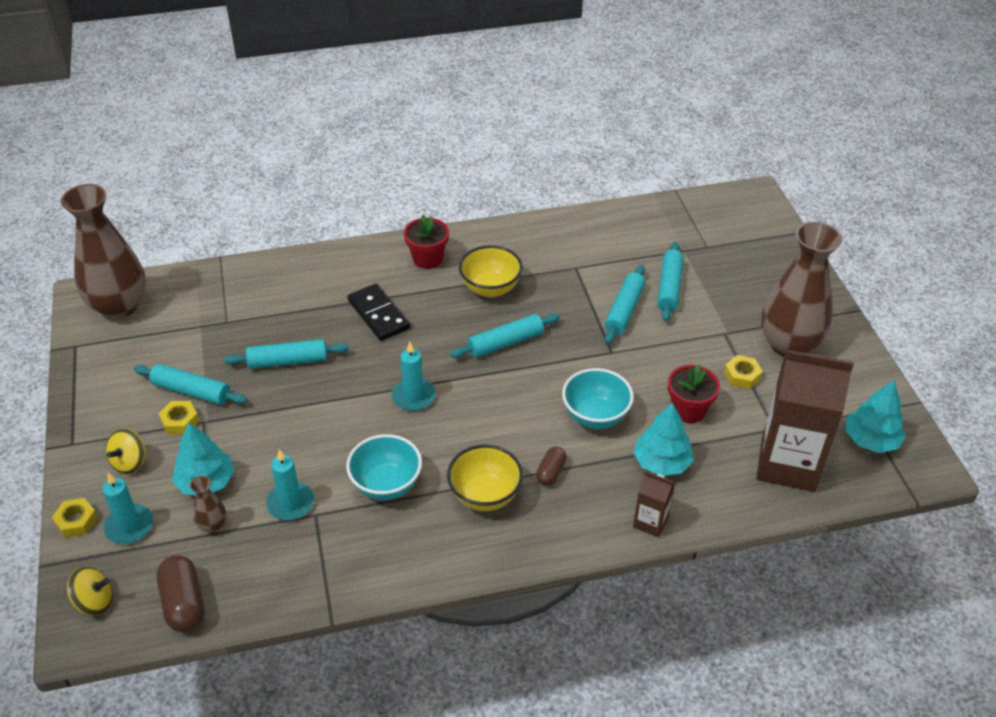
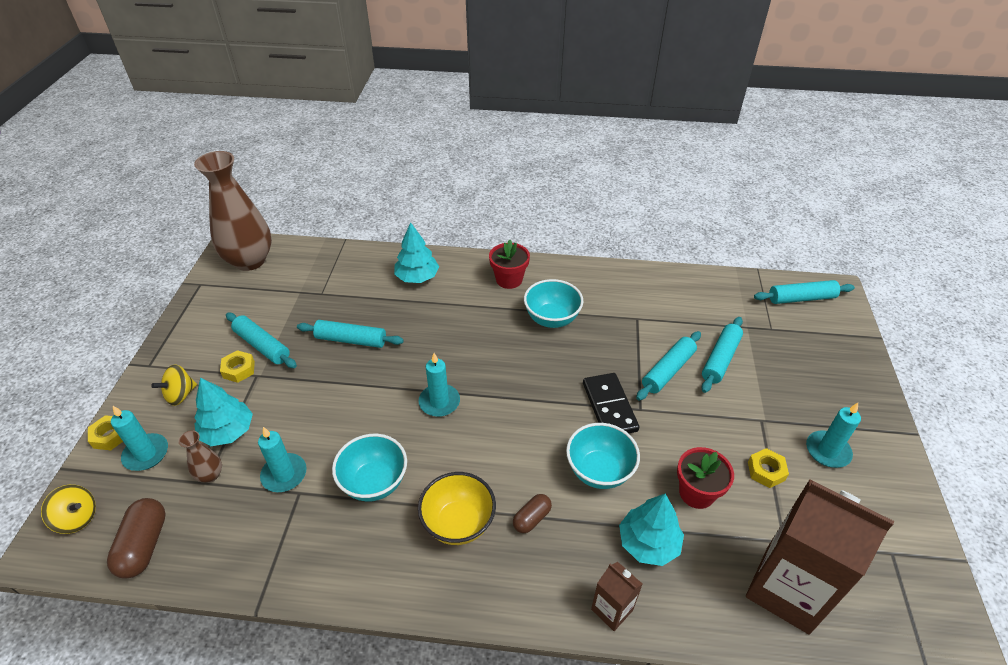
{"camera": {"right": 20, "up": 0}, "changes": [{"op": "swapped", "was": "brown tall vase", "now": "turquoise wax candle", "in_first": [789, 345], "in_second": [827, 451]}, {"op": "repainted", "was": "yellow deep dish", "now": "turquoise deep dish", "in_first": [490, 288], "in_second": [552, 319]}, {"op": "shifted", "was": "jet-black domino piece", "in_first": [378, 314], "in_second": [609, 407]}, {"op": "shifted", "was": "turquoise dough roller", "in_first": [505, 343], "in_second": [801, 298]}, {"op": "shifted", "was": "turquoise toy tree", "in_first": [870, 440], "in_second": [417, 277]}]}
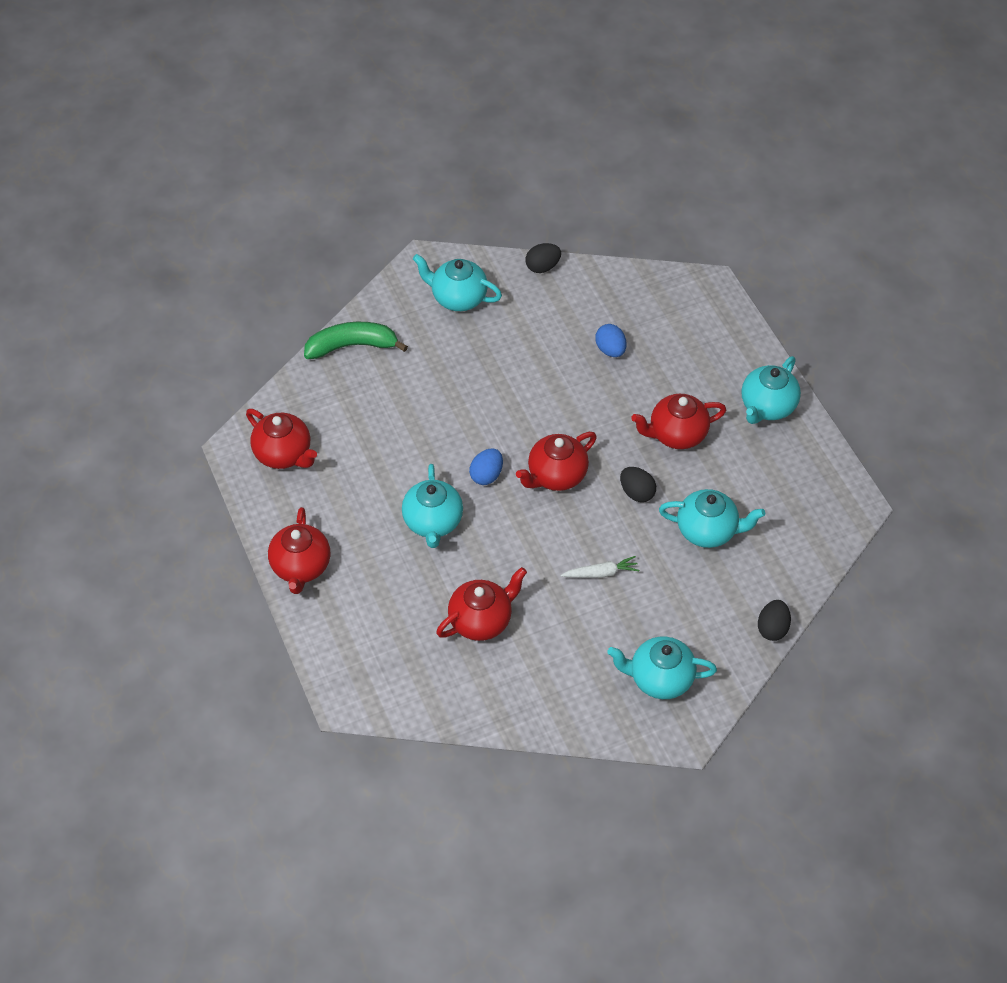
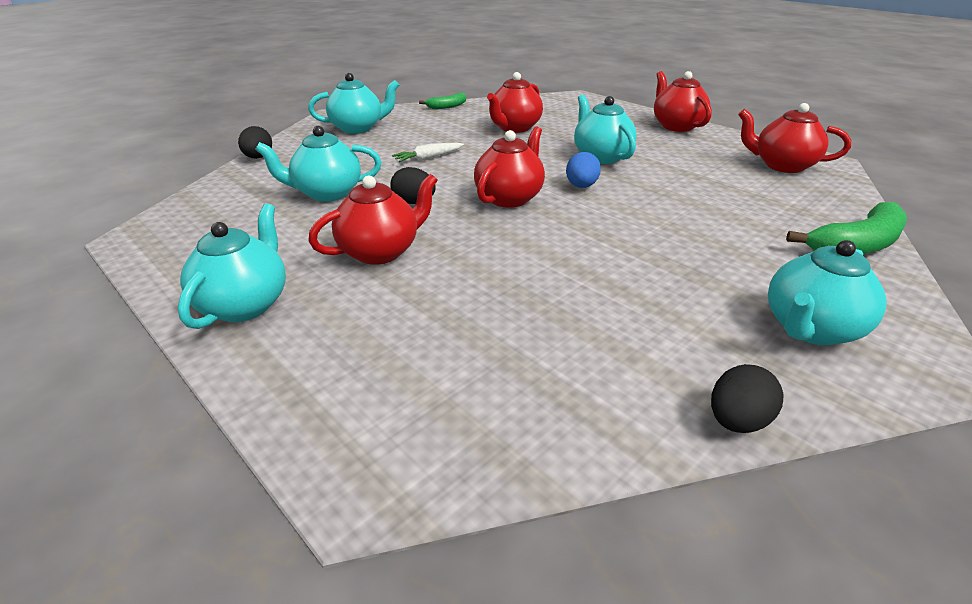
{"camera": {"right": 160, "up": -20}, "changes": [{"op": "rotated", "was": "turquoise teapot", "in_first": [458, 298], "in_second": [810, 329], "clockwise": 135}, {"op": "gone", "was": "cobalt egg", "in_first": [610, 350]}, {"op": "new", "now": "emerald toy banana", "in_second": [447, 106]}]}
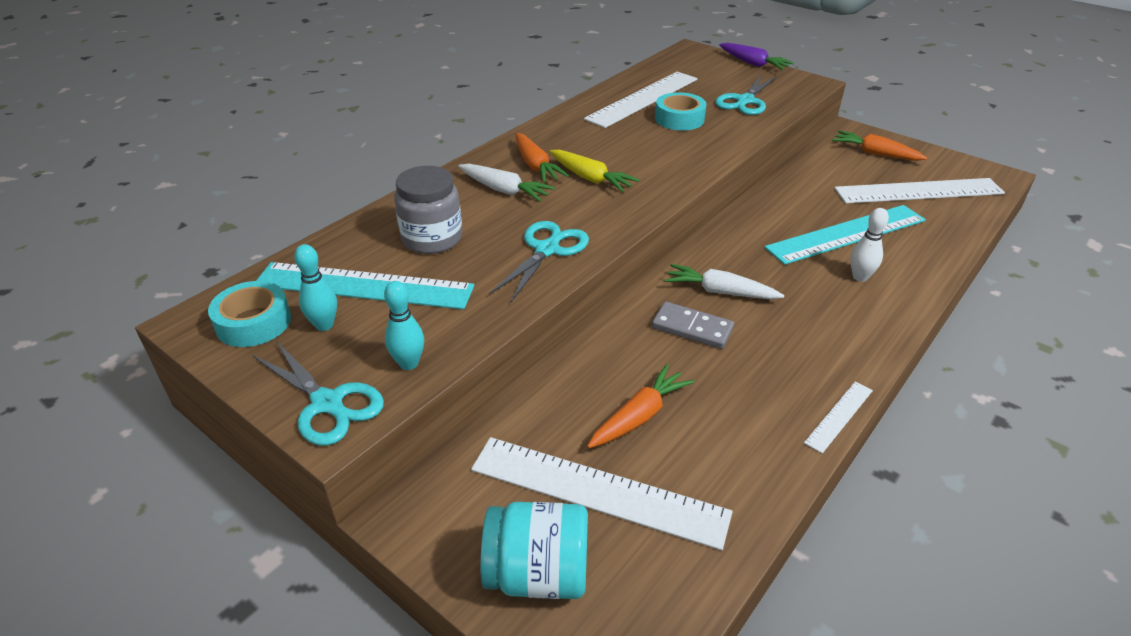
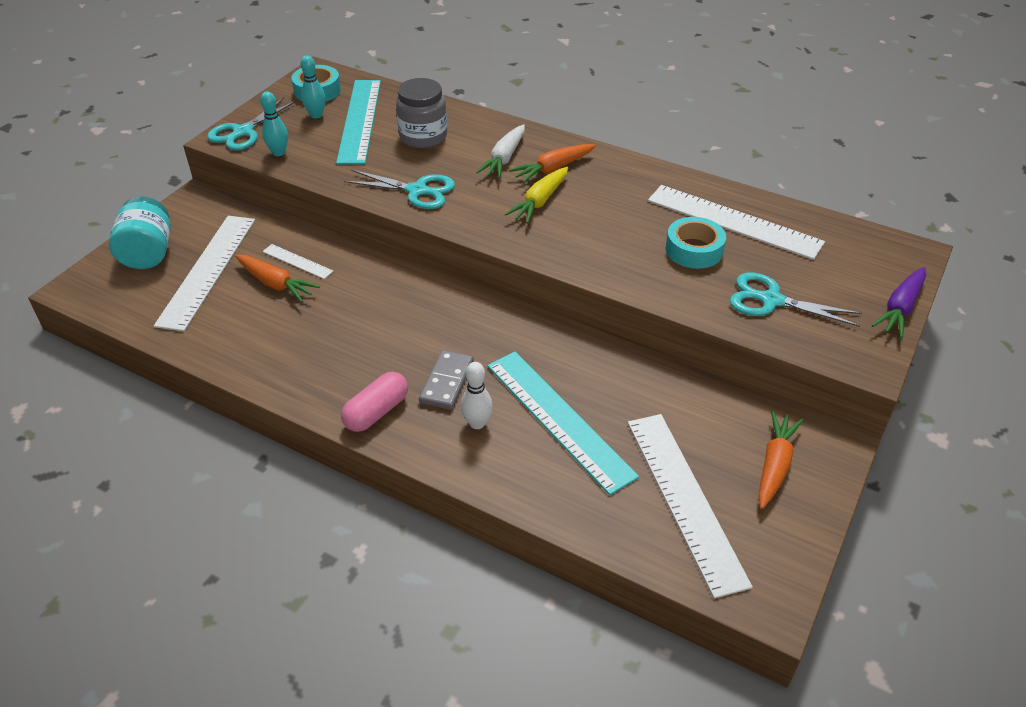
{"camera": {"right": 80, "up": 5}, "changes": [{"op": "gone", "was": "snow-white carrot", "in_first": [720, 292]}, {"op": "shifted", "was": "grey domino piece", "in_first": [692, 328], "in_second": [446, 382]}, {"op": "shifted", "was": "snow-white ruler", "in_first": [839, 416], "in_second": [297, 261]}, {"op": "new", "now": "rosy capsule", "in_second": [376, 412]}]}
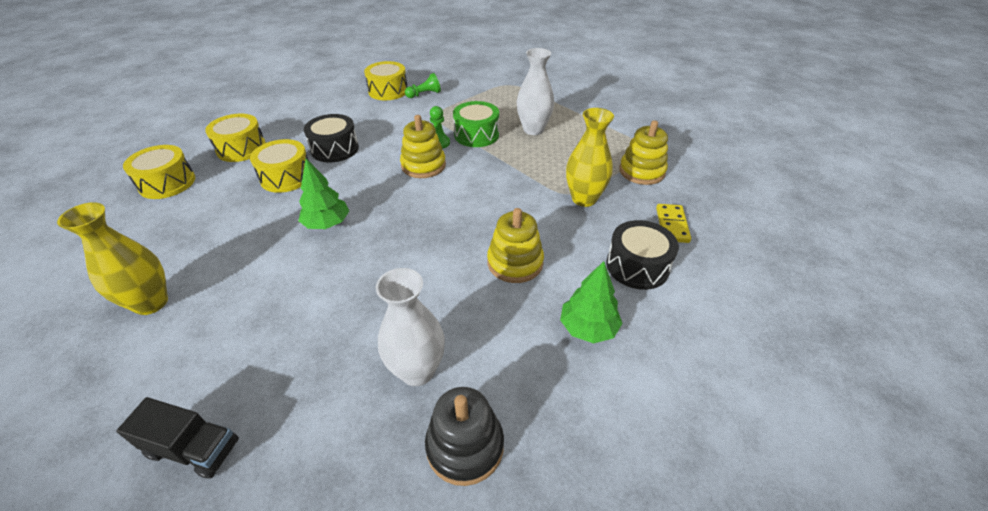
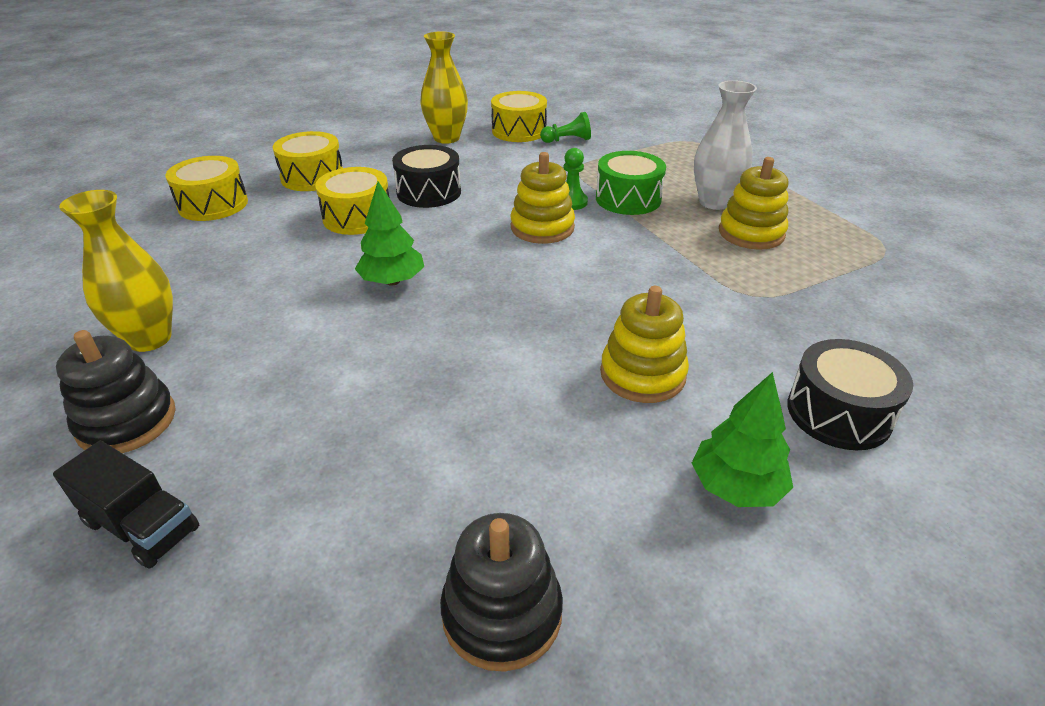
{"camera": {"right": 15, "up": -5}, "changes": [{"op": "shifted", "was": "yellow tall vase", "in_first": [584, 199], "in_second": [446, 138]}, {"op": "shifted", "was": "yellow stacking toy", "in_first": [641, 171], "in_second": [751, 233]}, {"op": "gone", "was": "yellow domino piece", "in_first": [672, 225]}, {"op": "gone", "was": "snow-white tall vase", "in_first": [417, 371]}, {"op": "new", "now": "jet-black stacking toy", "in_second": [127, 421]}]}
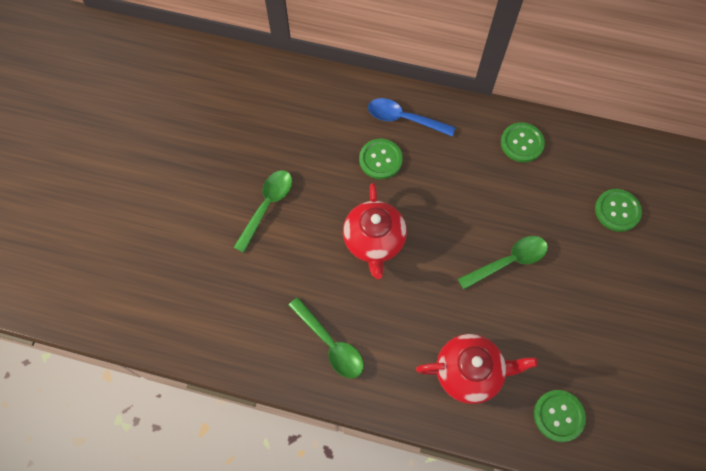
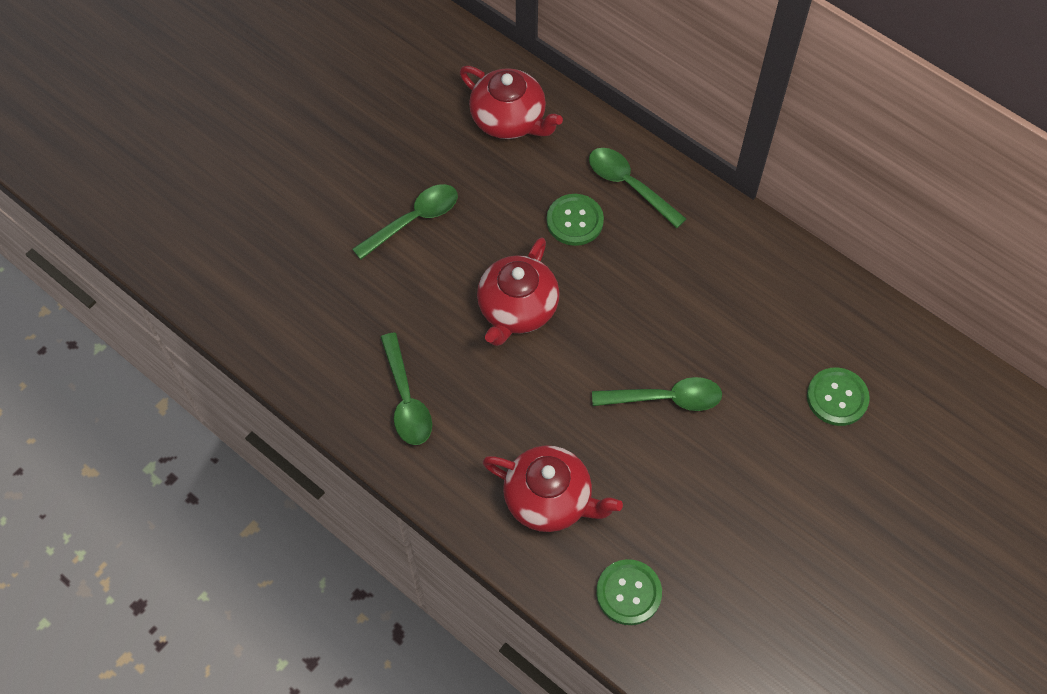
{"camera": {"right": 25, "up": -5}, "changes": [{"op": "repainted", "was": "cobalt teaspoon", "now": "emerald teaspoon", "in_first": [404, 119], "in_second": [629, 185]}, {"op": "gone", "was": "emerald shirt button", "in_first": [522, 143]}, {"op": "new", "now": "scarlet teapot", "in_second": [510, 119]}]}
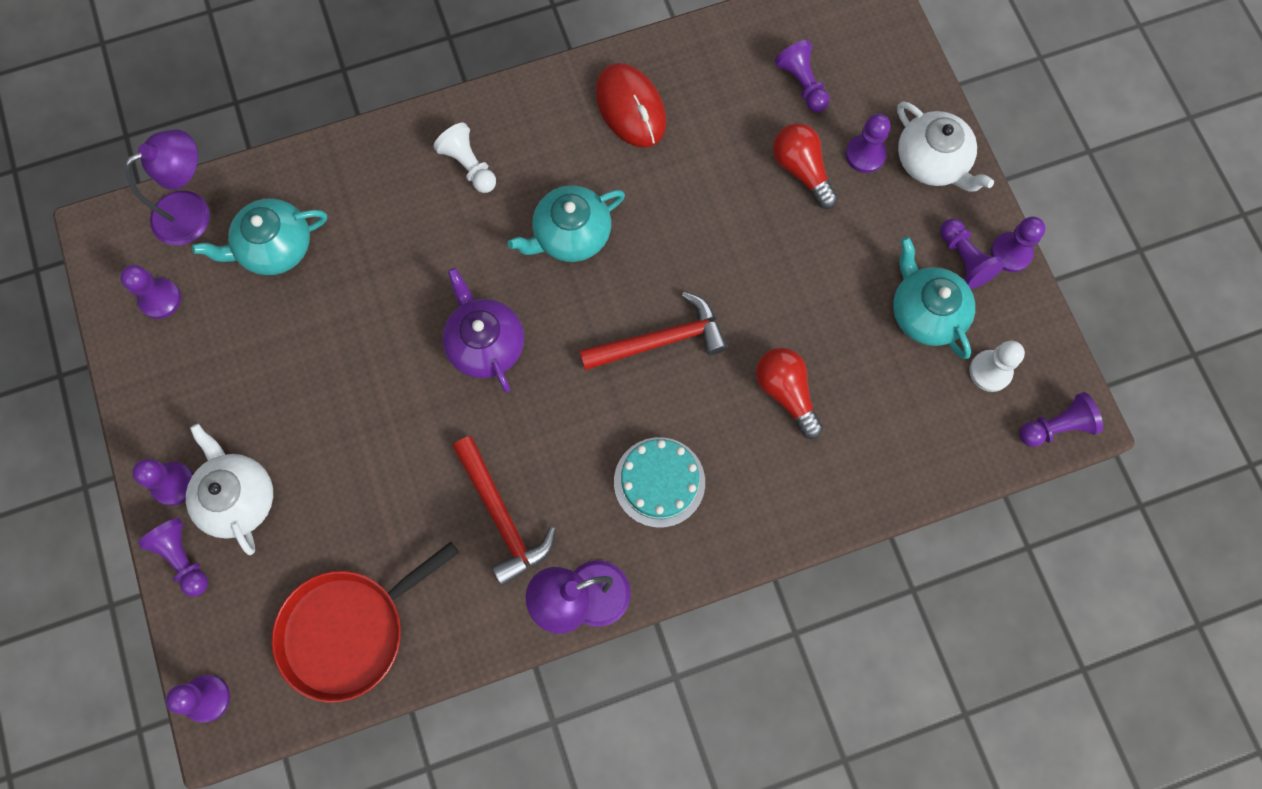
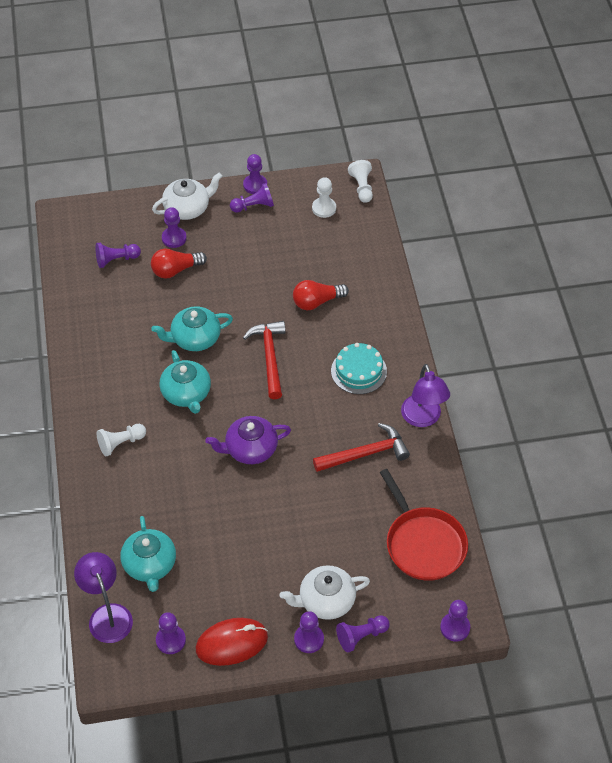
{"camera": {"right": -80, "up": -20}, "changes": [{"op": "shifted", "was": "scarlet computer mouse", "in_first": [630, 108], "in_second": [232, 643]}, {"op": "shifted", "was": "turquoise teapot", "in_first": [926, 312], "in_second": [195, 338]}, {"op": "repainted", "was": "violet pawn", "now": "snow-white pawn", "in_first": [1056, 427], "in_second": [362, 187]}]}
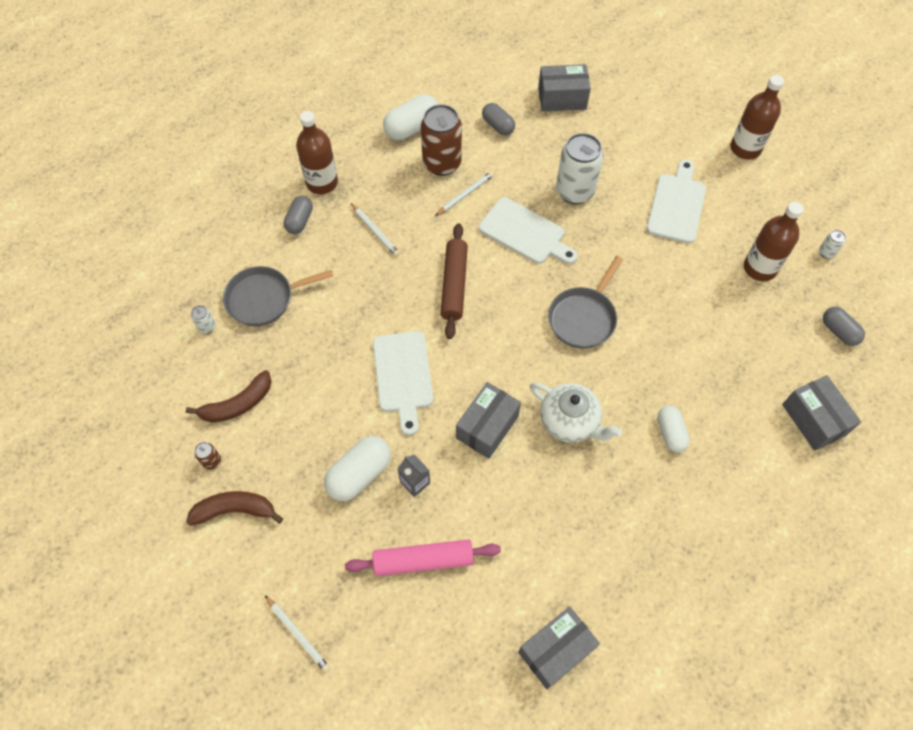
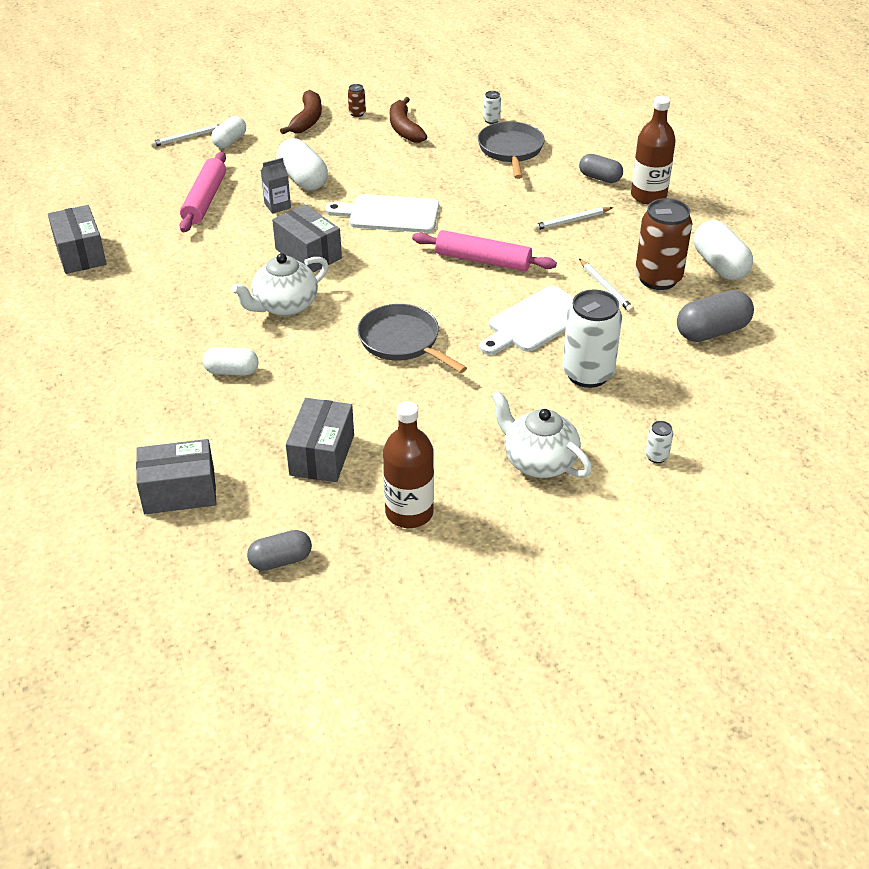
{"camera": {"right": 105, "up": -20}, "changes": [{"op": "shifted", "was": "grey package", "in_first": [562, 98], "in_second": [322, 455]}, {"op": "gone", "was": "brown flask", "in_first": [745, 148]}, {"op": "scaled", "was": "grey capsule", "in_first": [498, 126], "in_second": [712, 331], "ratio": 1.54}, {"op": "swapped", "was": "snow-white cutting board", "now": "snow-white teapot", "in_first": [677, 205], "in_second": [538, 461]}, {"op": "repainted", "was": "brown dough roller", "now": "rosy dough roller", "in_first": [454, 285], "in_second": [483, 260]}, {"op": "shifted", "was": "snow-white soda can", "in_first": [826, 253], "in_second": [656, 456]}, {"op": "new", "now": "snow-white capsule", "in_second": [230, 141]}]}
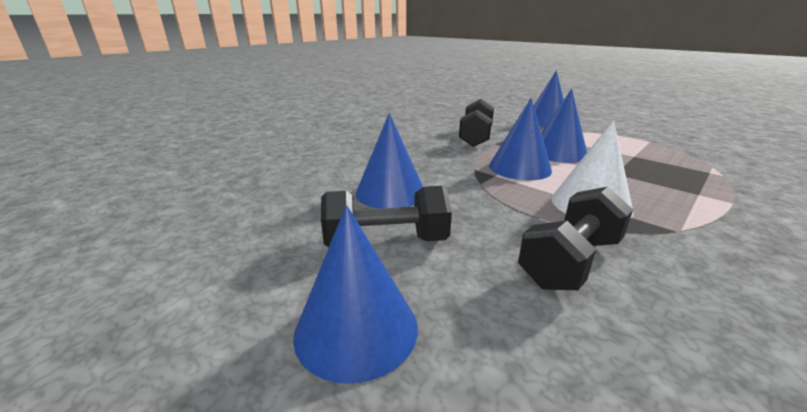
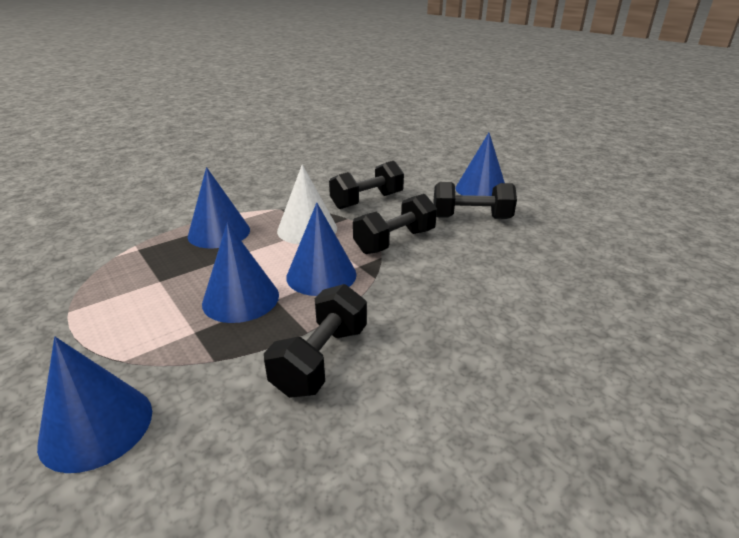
{"camera": {"right": -170, "up": 5}, "changes": [{"op": "shifted", "was": "cobalt cone shape", "in_first": [390, 192], "in_second": [219, 233]}, {"op": "new", "now": "jet-black free weight", "in_second": [394, 241]}]}
